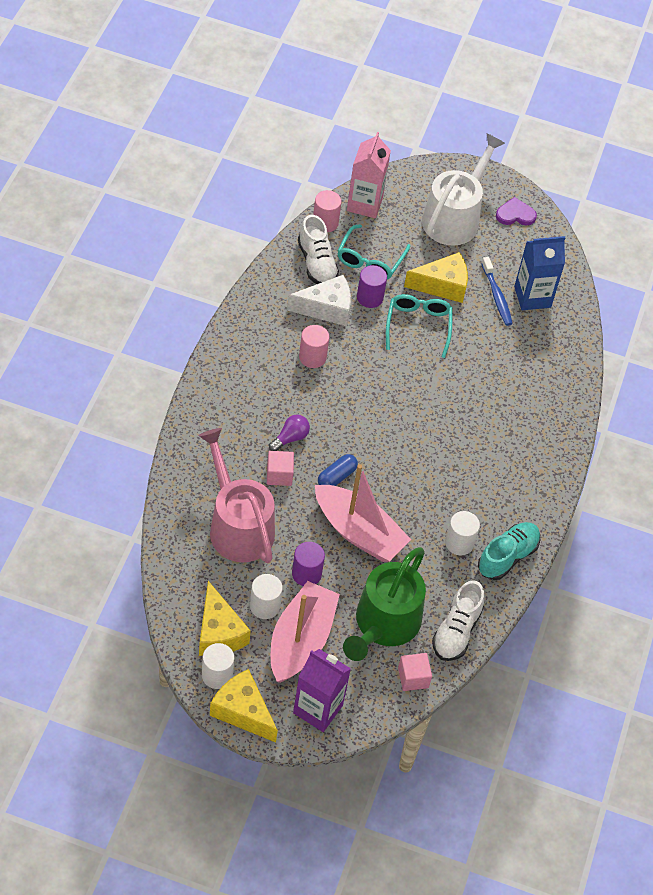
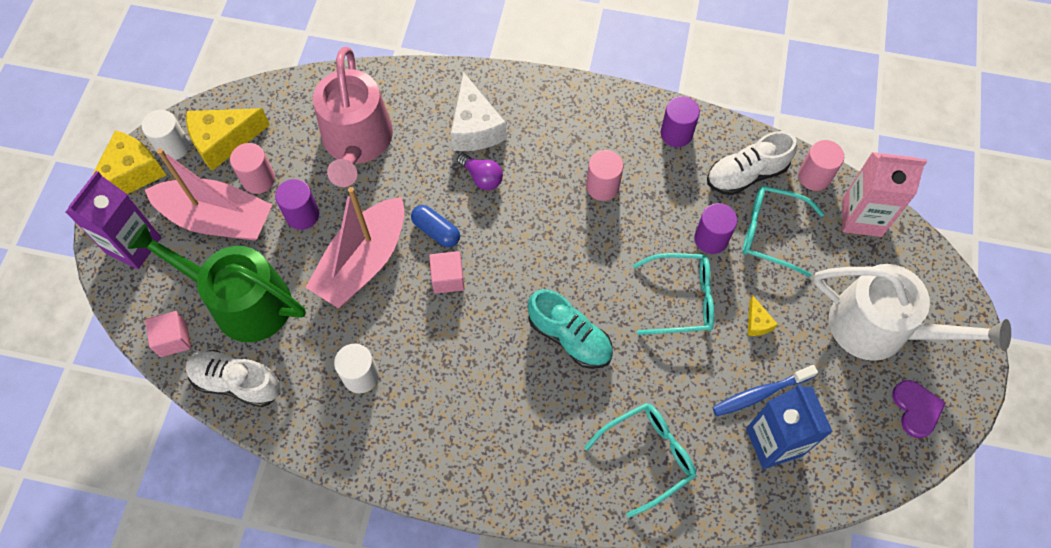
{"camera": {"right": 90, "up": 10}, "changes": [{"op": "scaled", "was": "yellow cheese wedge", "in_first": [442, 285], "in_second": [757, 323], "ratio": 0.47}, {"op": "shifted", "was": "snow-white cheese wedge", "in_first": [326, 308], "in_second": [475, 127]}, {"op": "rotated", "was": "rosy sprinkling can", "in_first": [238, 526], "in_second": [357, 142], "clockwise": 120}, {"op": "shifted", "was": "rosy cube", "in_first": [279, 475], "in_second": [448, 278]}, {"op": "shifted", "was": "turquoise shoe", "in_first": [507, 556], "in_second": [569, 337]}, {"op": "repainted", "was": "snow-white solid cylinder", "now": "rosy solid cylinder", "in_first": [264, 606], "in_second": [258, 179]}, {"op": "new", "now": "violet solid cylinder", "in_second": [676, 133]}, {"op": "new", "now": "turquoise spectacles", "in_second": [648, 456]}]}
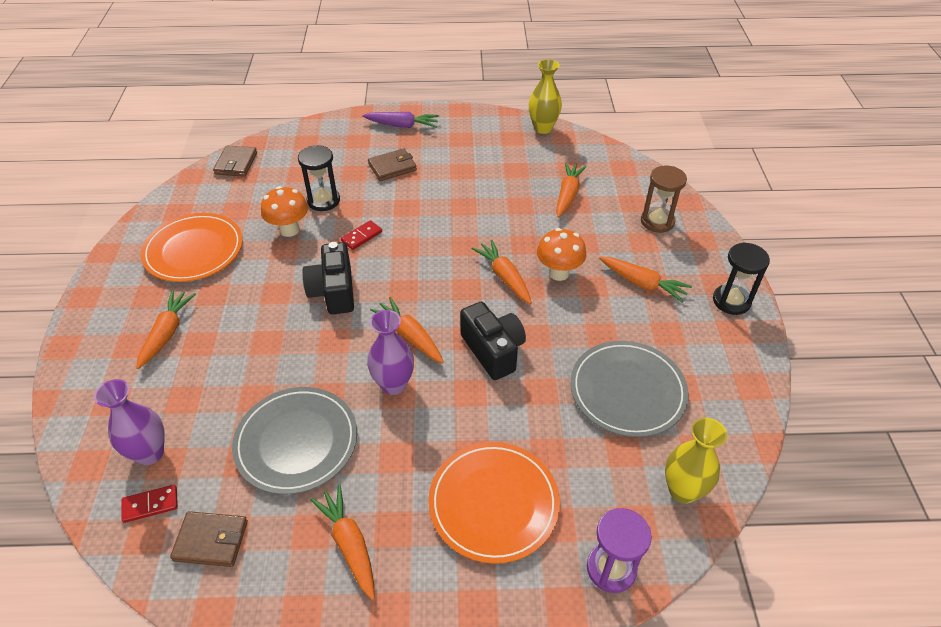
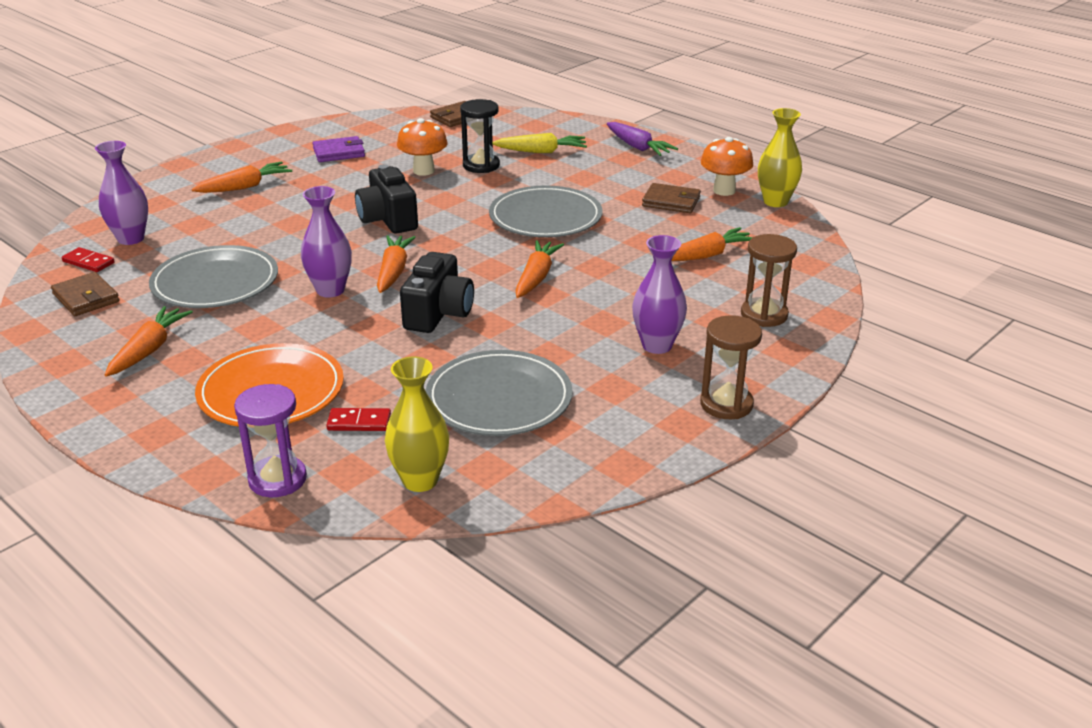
{"camera": {"right": 45, "up": -15}, "changes": [{"op": "shifted", "was": "brown billfold", "in_first": [392, 167], "in_second": [671, 202]}, {"op": "swapped", "was": "orange dinner plate", "now": "violet billfold", "in_first": [194, 250], "in_second": [339, 152]}, {"op": "shifted", "was": "scarlet domino piece", "in_first": [362, 236], "in_second": [359, 422]}, {"op": "shifted", "was": "orange toadstool", "in_first": [558, 273], "in_second": [724, 190]}, {"op": "rotated", "was": "jet-black photo camera", "in_first": [333, 291], "in_second": [388, 219], "clockwise": -60}, {"op": "repainted", "was": "jet-black sandglass", "now": "brown sandglass", "in_first": [731, 301], "in_second": [726, 404]}, {"op": "swapped", "was": "orange carrot", "now": "violet tall vase", "in_first": [642, 284], "in_second": [657, 345]}, {"op": "new", "now": "yellow carrot", "in_second": [541, 152]}, {"op": "new", "now": "grey dinner plate", "in_second": [545, 217]}]}
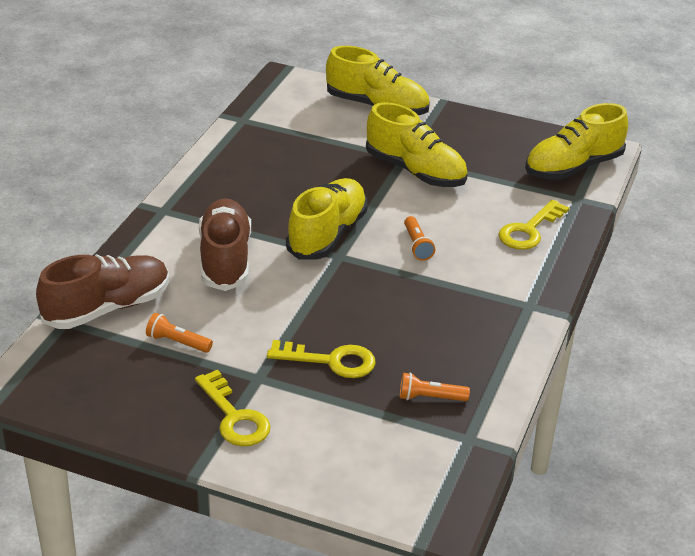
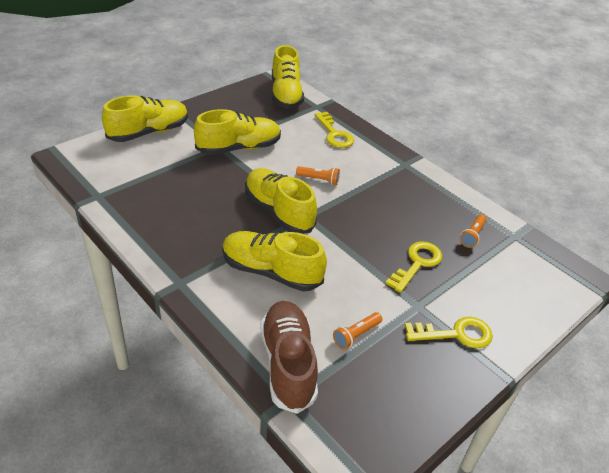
{"camera": {"right": -65, "up": 5}, "changes": [{"op": "repainted", "was": "brown shoe", "now": "yellow shoe", "in_first": [225, 259], "in_second": [271, 272]}]}
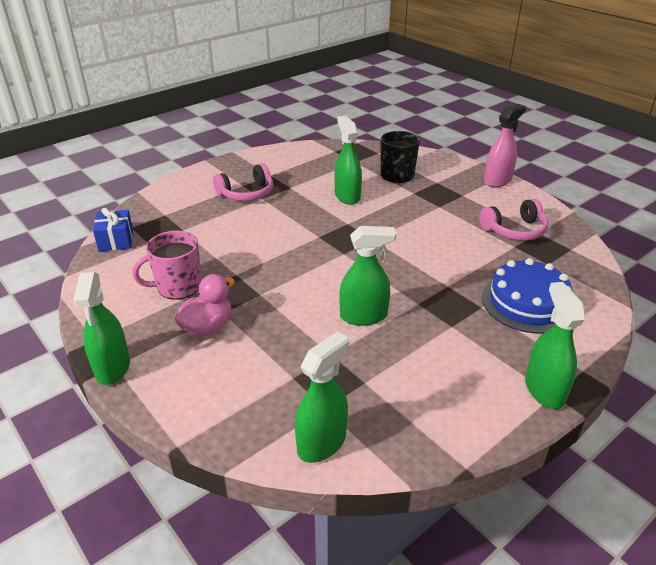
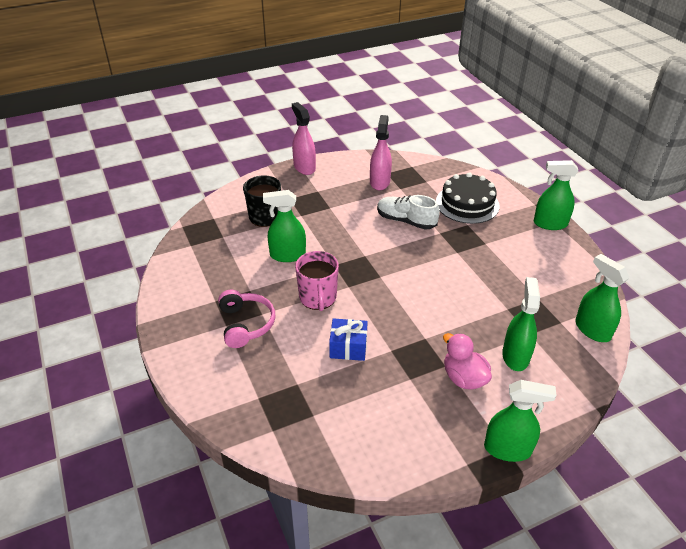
{"camera": {"right": -75, "up": 5}, "changes": [{"op": "swapped", "was": "rosy headphones", "now": "rosy spray cleaner", "in_first": [514, 230], "in_second": [379, 182]}, {"op": "shifted", "was": "cobalt wrapped gift", "in_first": [116, 240], "in_second": [348, 347]}, {"op": "shifted", "was": "emerald spray cleaner", "in_first": [364, 316], "in_second": [515, 356]}, {"op": "shifted", "was": "rosy mug", "in_first": [178, 286], "in_second": [318, 298]}, {"op": "repainted", "was": "cobalt cake", "now": "jet-black cake", "in_first": [527, 303], "in_second": [467, 204]}, {"op": "new", "now": "snow-white shoe", "in_second": [406, 221]}]}
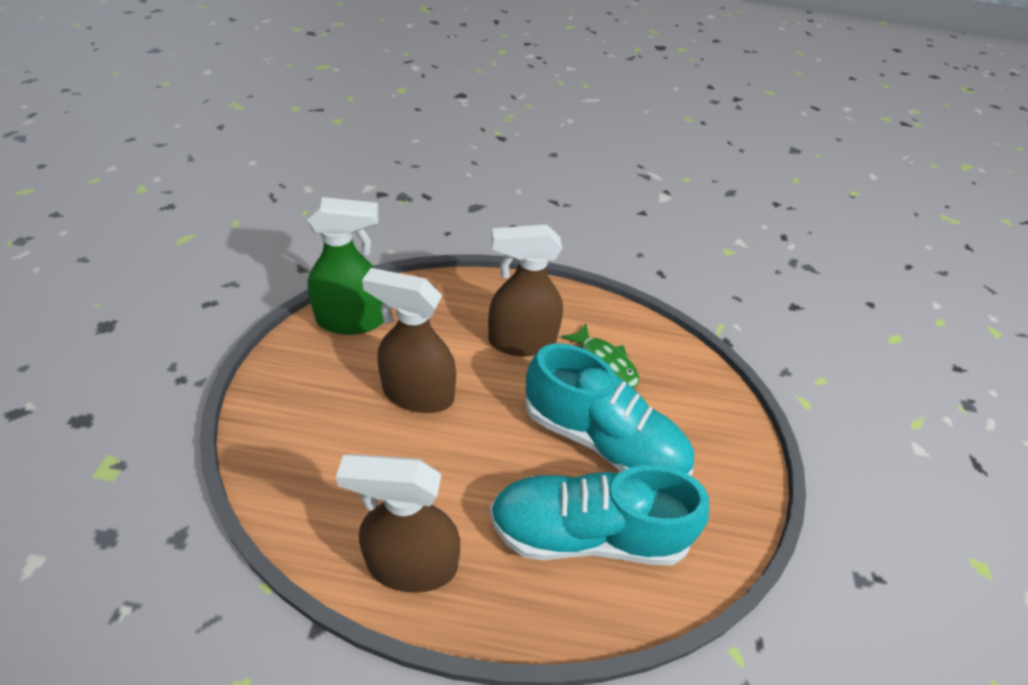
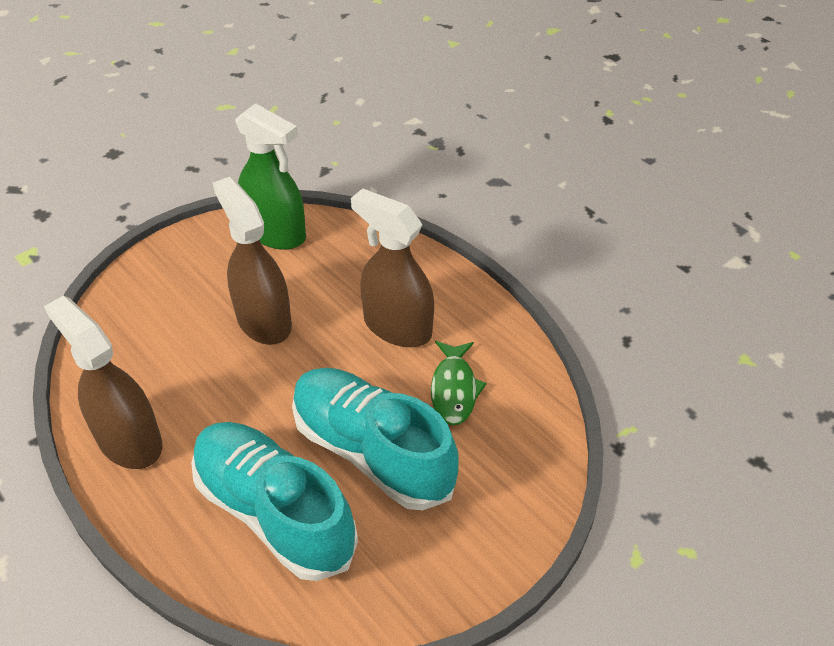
{"camera": {"right": 45, "up": 0}, "changes": [{"op": "rotated", "was": "turquoise shoe", "in_first": [602, 440], "in_second": [372, 451], "clockwise": 150}]}
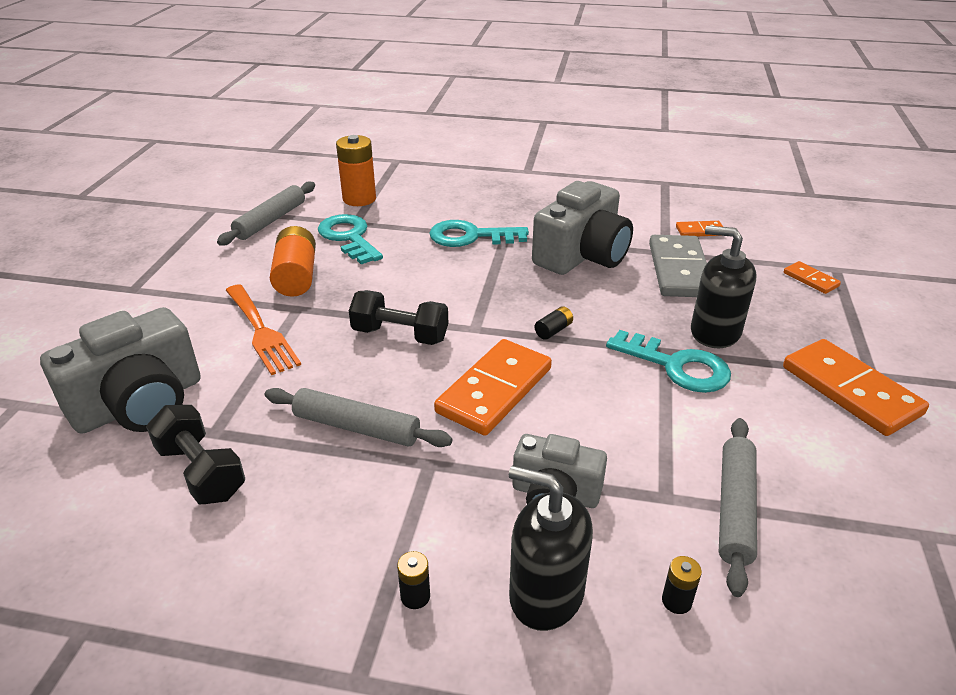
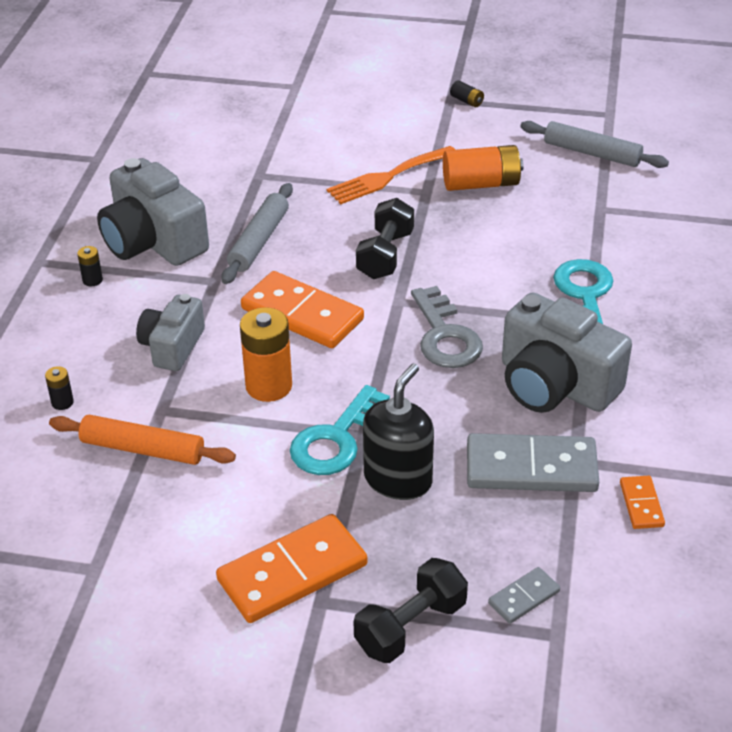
{"camera": {"right": 90, "up": 5}, "changes": [{"op": "shifted", "was": "orange AA battery", "in_first": [359, 199], "in_second": [269, 386]}, {"op": "gone", "was": "turquoise door key", "in_first": [349, 237]}, {"op": "repainted", "was": "orange domino piece", "now": "grey domino piece", "in_first": [810, 279], "in_second": [524, 597]}, {"op": "shifted", "was": "jet-black AA battery", "in_first": [553, 330], "in_second": [467, 101]}, {"op": "shifted", "was": "grey photo camera", "in_first": [140, 404], "in_second": [153, 241]}, {"op": "shifted", "was": "jet-black free weight", "in_first": [201, 471], "in_second": [410, 626]}, {"op": "repainted", "was": "grey dough roller", "now": "orange dough roller", "in_first": [735, 508], "in_second": [143, 449]}, {"op": "gone", "was": "jet-black soap pump", "in_first": [545, 594]}, {"op": "new", "now": "grey door key", "in_second": [445, 336]}]}
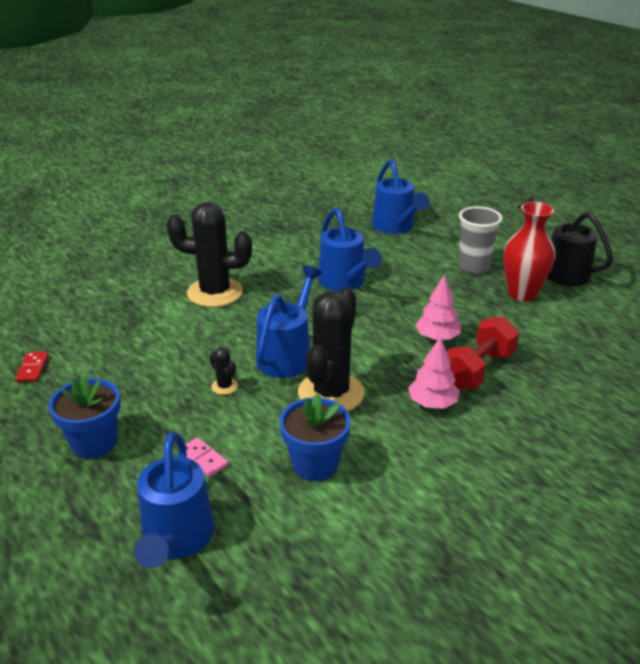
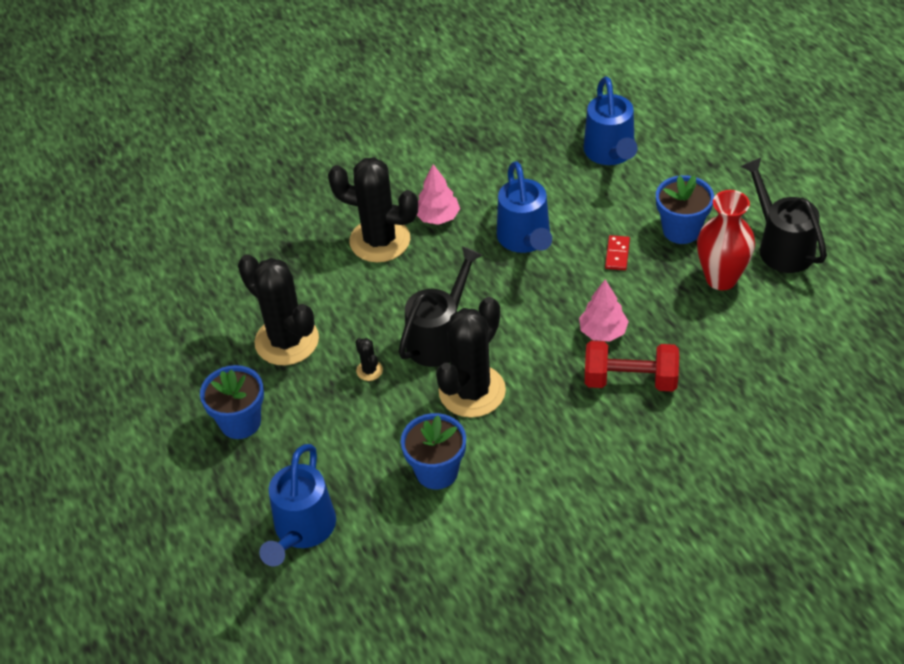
{"camera": {"right": 15, "up": 15}, "changes": [{"op": "swapped", "was": "grey beaker", "now": "cobalt plant pot", "in_first": [473, 267], "in_second": [681, 230]}, {"op": "repainted", "was": "cobalt sprinkling can", "now": "jet-black sprinkling can", "in_first": [288, 355], "in_second": [440, 337]}, {"op": "rotated", "was": "scarlet free weight", "in_first": [477, 370], "in_second": [630, 380], "clockwise": 45}, {"op": "shifted", "was": "rosy toy tree", "in_first": [432, 403], "in_second": [438, 217]}, {"op": "shifted", "was": "scarlet domino piece", "in_first": [32, 368], "in_second": [617, 254]}, {"op": "gone", "was": "rosy domino piece", "in_first": [203, 459]}, {"op": "new", "now": "jet-black prickly plant", "in_second": [287, 341]}]}
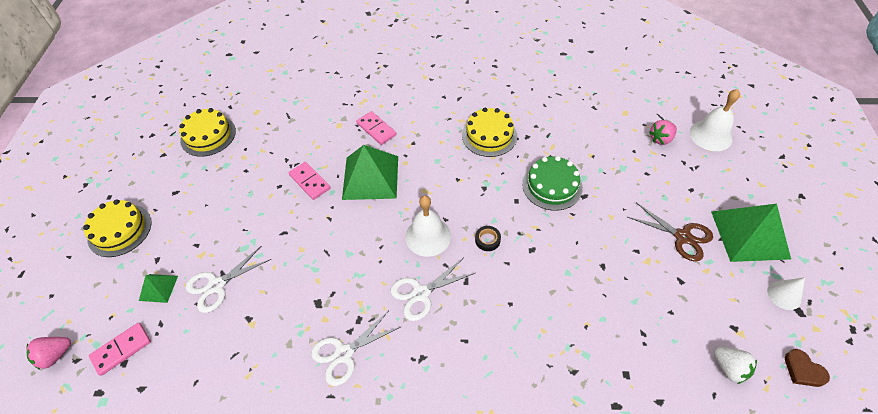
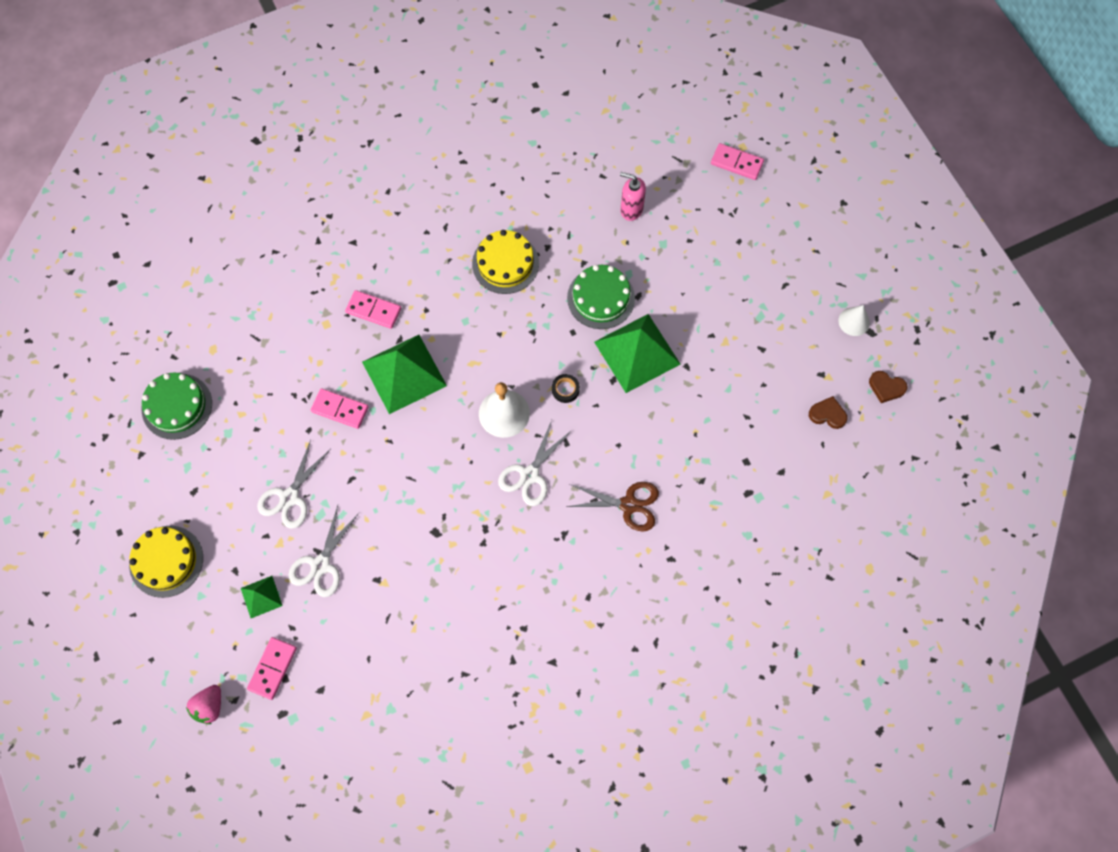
{"camera": {"right": -30, "up": 15}, "changes": [{"op": "swapped", "was": "snow-white hand bell", "now": "rosy domino piece", "in_first": [710, 135], "in_second": [736, 163]}, {"op": "repainted", "was": "yellow cake", "now": "emerald cake", "in_first": [208, 135], "in_second": [177, 406]}, {"op": "gone", "was": "rosy toy strawberry", "in_first": [660, 139]}, {"op": "shifted", "was": "brown shears", "in_first": [682, 237], "in_second": [628, 505]}, {"op": "shifted", "was": "emerald pyramid shape", "in_first": [750, 234], "in_second": [637, 353]}, {"op": "shifted", "was": "snow-white shears", "in_first": [344, 354], "in_second": [289, 497]}, {"op": "swapped", "was": "snow-white toy strawberry", "now": "brown heart shape", "in_first": [729, 368], "in_second": [827, 414]}, {"op": "new", "now": "rosy soap pump", "in_second": [631, 209]}]}
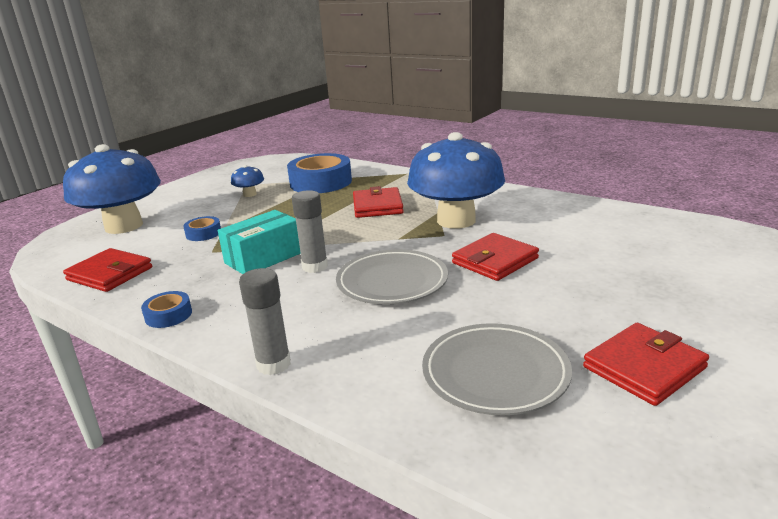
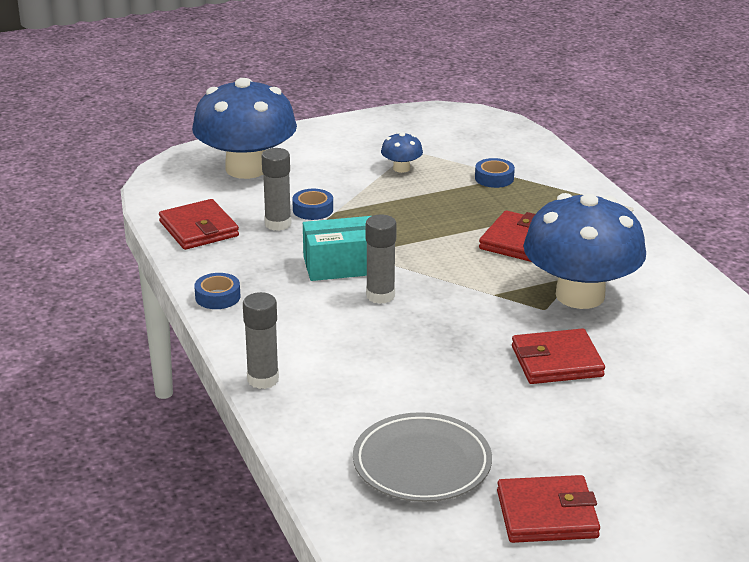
{"camera": {"right": 30, "up": 5}, "changes": [{"op": "scaled", "was": "cobalt tape", "in_first": [320, 182], "in_second": [494, 178], "ratio": 0.47}, {"op": "gone", "was": "grey dinner plate", "in_first": [392, 282]}, {"op": "new", "now": "grey stick of glue", "in_second": [278, 224]}]}
